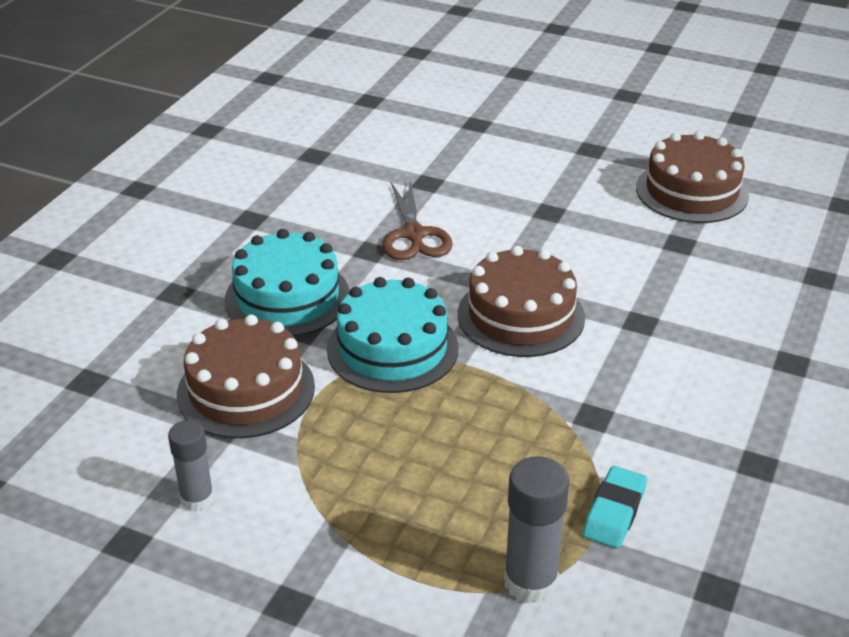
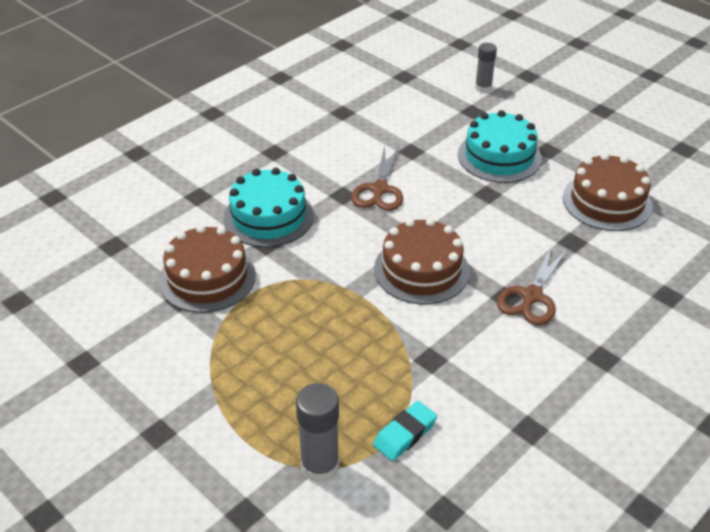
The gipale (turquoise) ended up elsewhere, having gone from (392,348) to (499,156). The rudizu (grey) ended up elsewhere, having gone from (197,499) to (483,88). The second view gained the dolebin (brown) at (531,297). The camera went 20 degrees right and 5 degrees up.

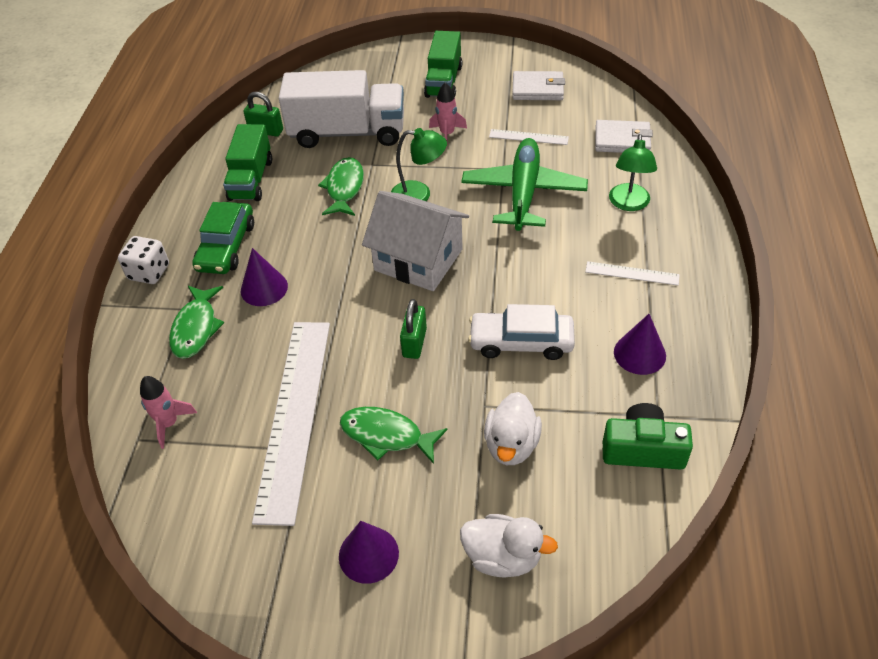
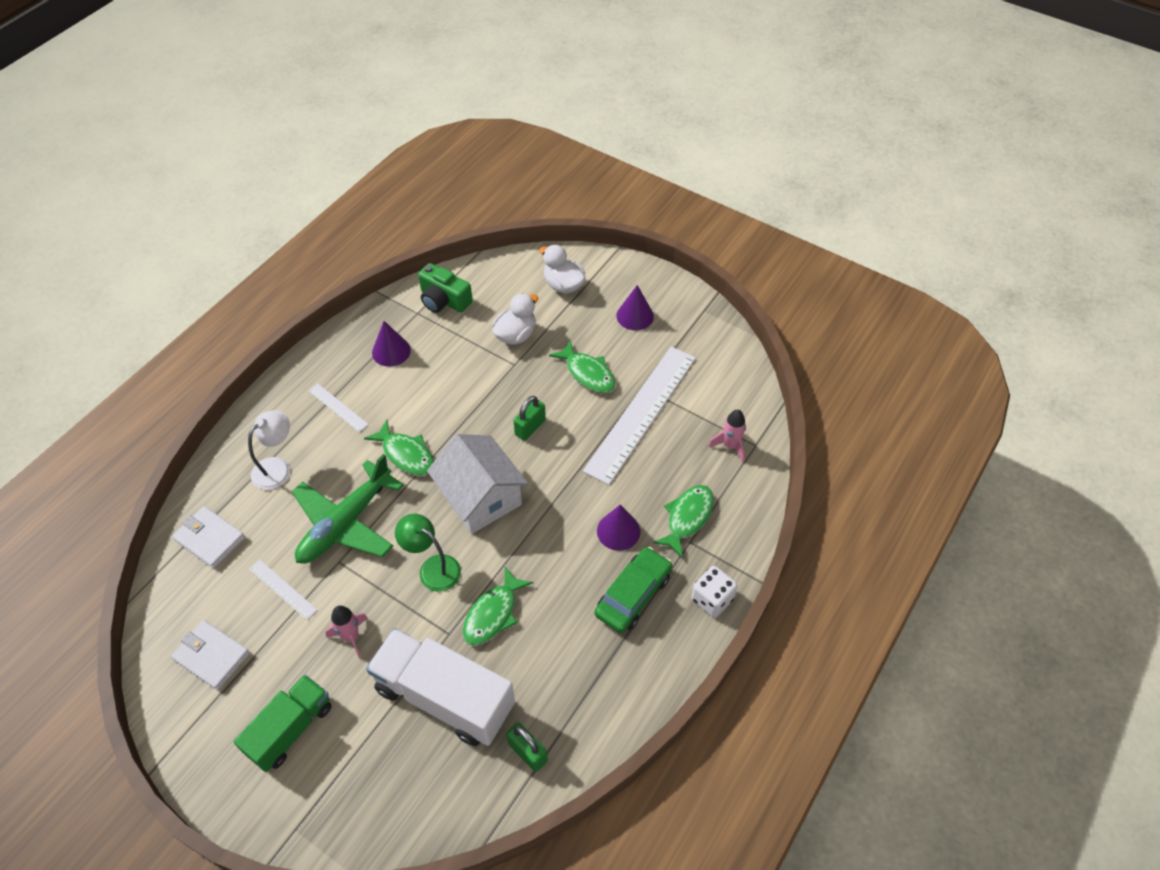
What was the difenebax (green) at (628,204) turned into the difenebax (white) at (277,467). The second view gained the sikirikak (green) at (406,454). The second view lost the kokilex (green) at (251,179). The second view lost the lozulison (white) at (521,342). The camera went 155 degrees left and 5 degrees up.

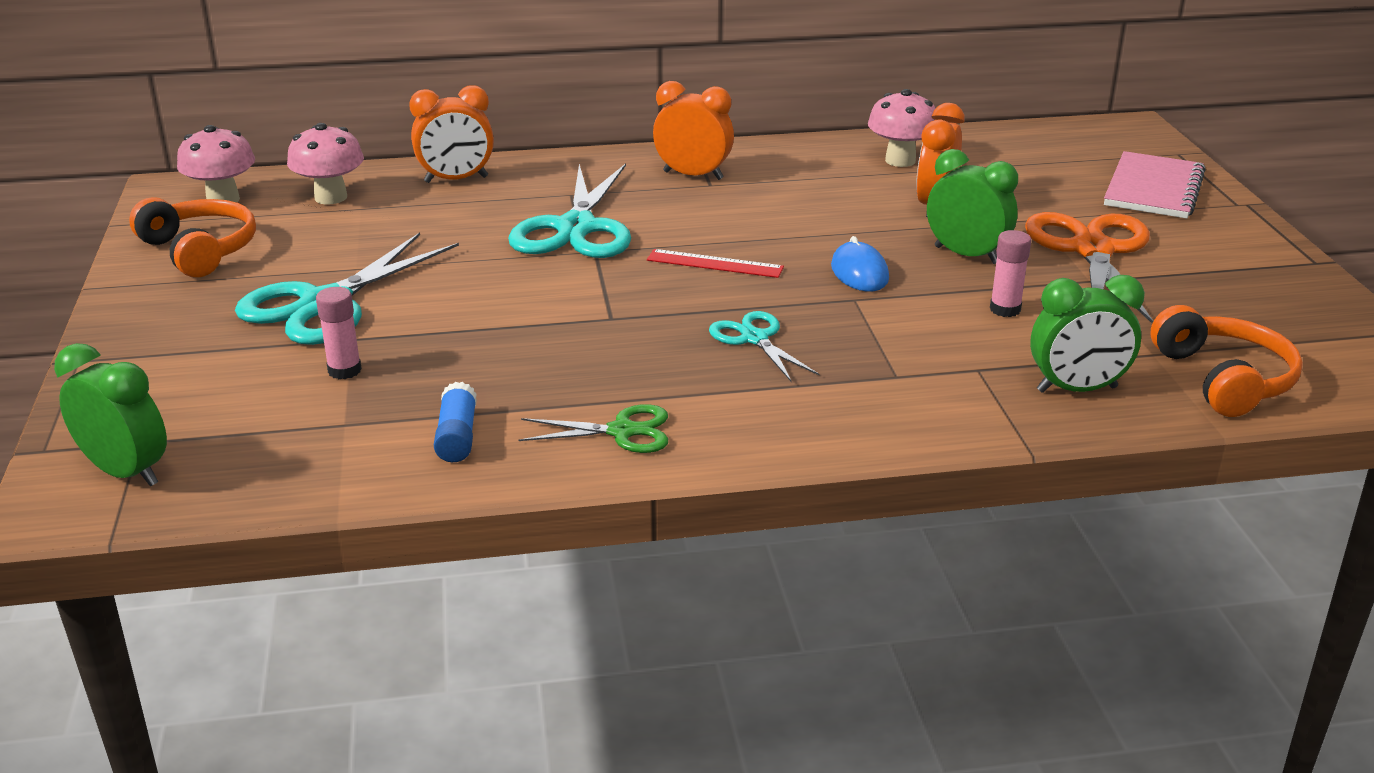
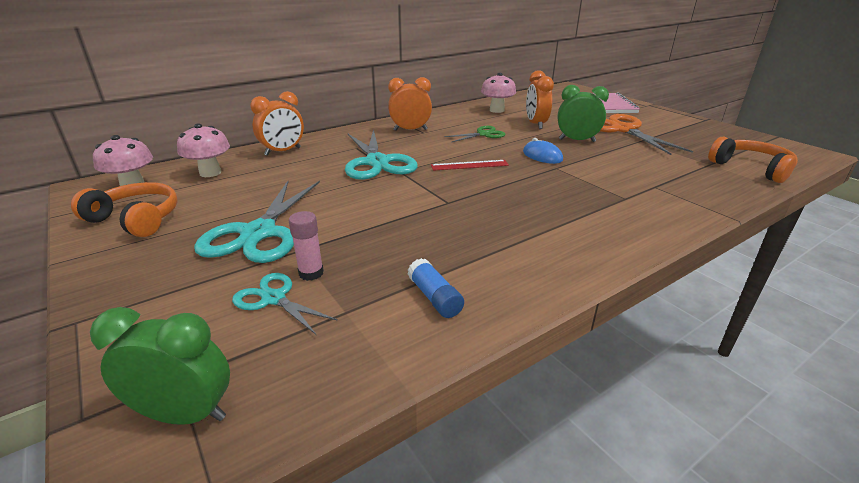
The dolebin (turquoise) ended up elsewhere, having gone from (754,338) to (274,298). The dolebin (green) ended up elsewhere, having gone from (622,431) to (483,134). The second view lost the rudizu (pink) at (1005,309). The second view lost the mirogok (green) at (1077,389). The camera went 25 degrees left and 0 degrees up.

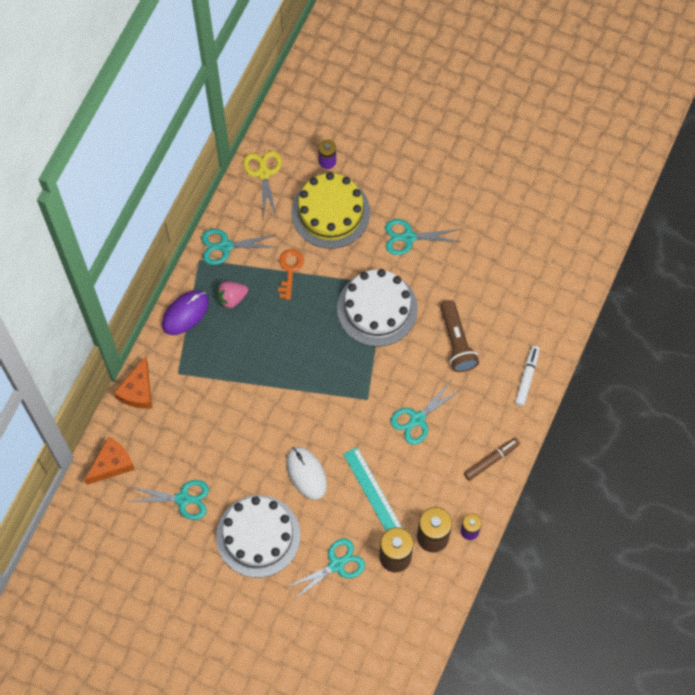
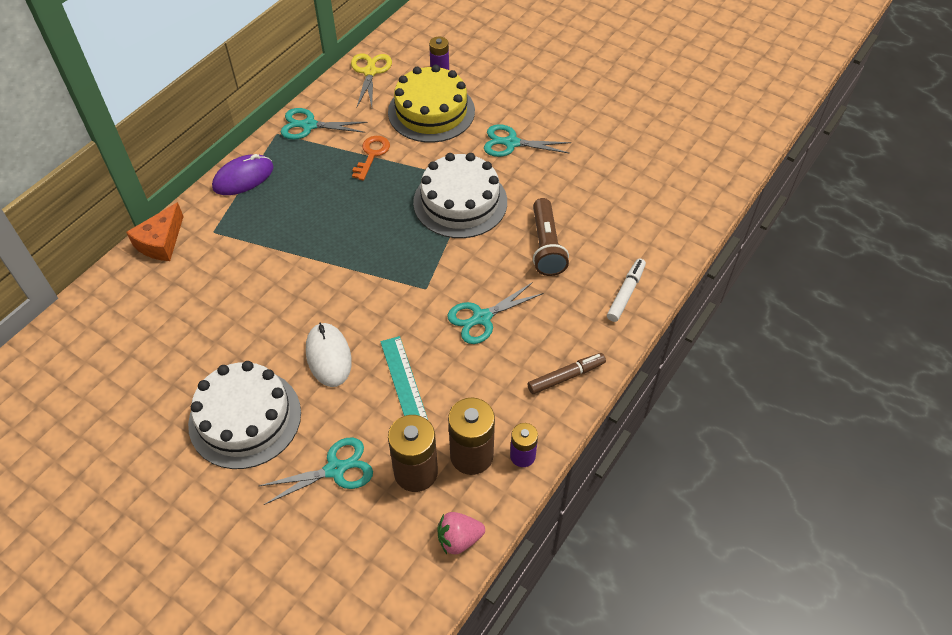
The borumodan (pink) ended up elsewhere, having gone from (232,298) to (459,539). The second view lost the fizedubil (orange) at (112,464). The second view lost the dolebin (turquoise) at (183,499). The camera went 10 degrees right and 15 degrees down.

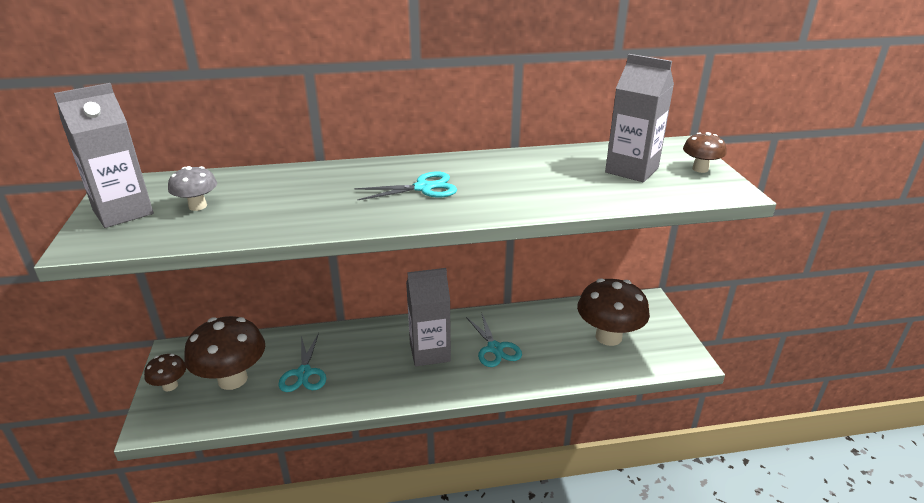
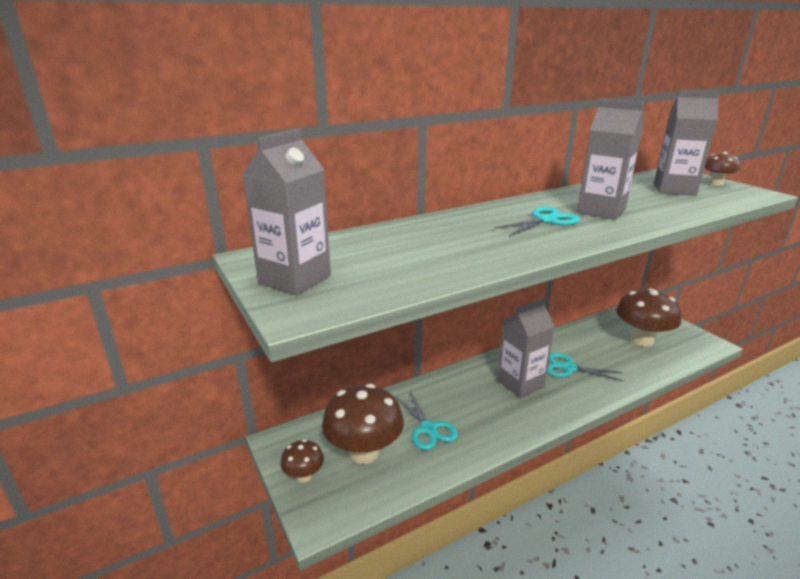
The dolebin (turquoise) at (495,348) ended up facing another way, 150 degrees clockwise from before. The second view gained the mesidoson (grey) at (601,211). The second view lost the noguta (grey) at (198,206). The camera went 20 degrees left and 5 degrees down.

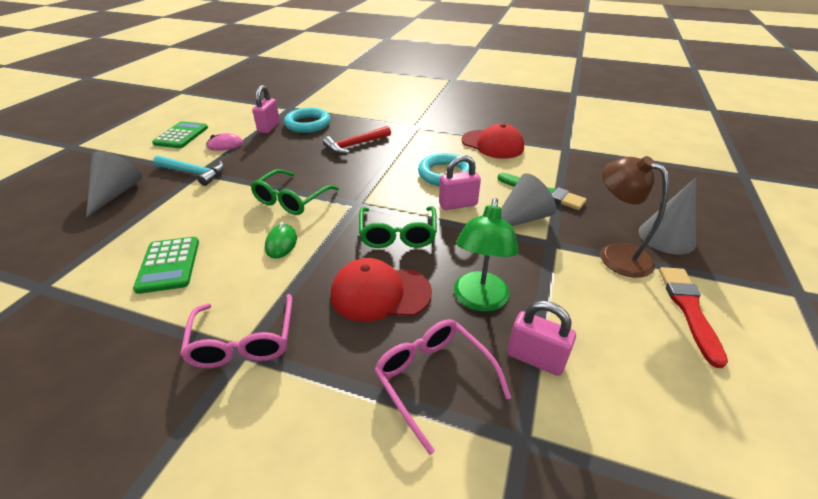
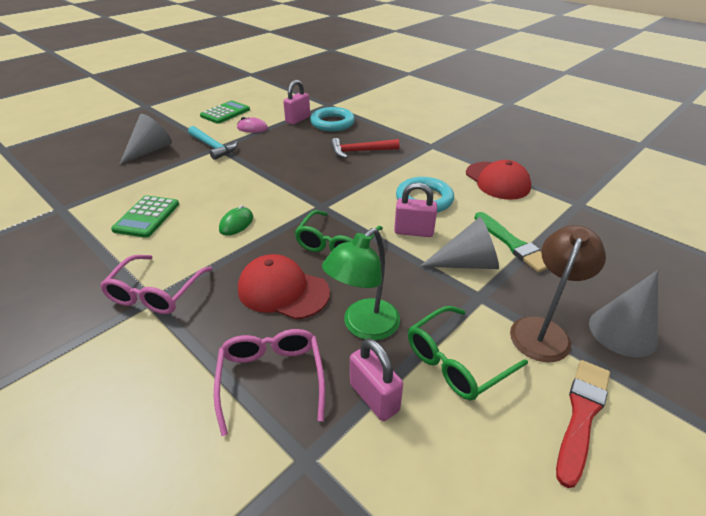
The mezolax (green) ended up elsewhere, having gone from (291,200) to (456,361). The difenebax (brown) at (615,254) ended up facing another way, 45 degrees clockwise from before. The camera went 25 degrees right and 0 degrees up.

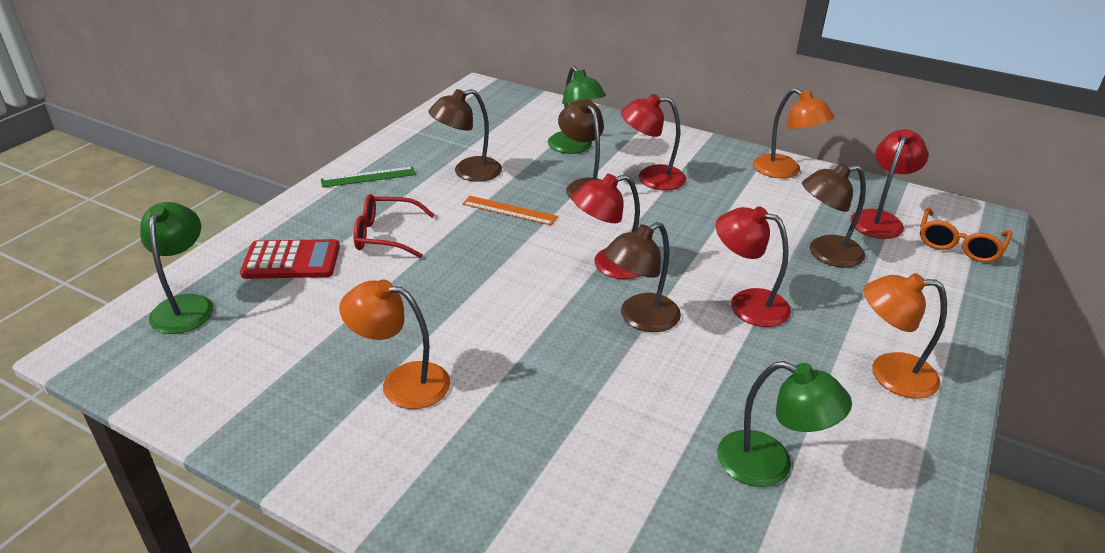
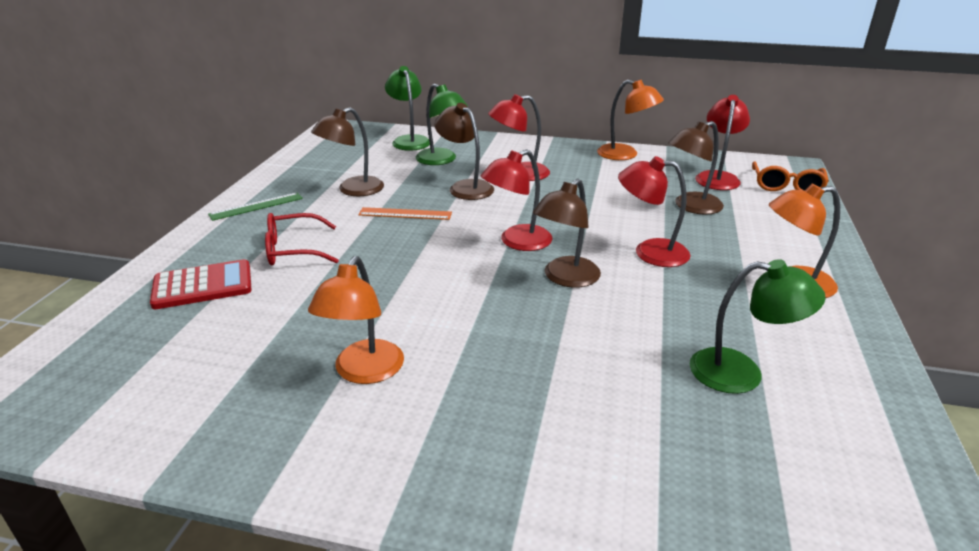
The difenebax (orange) at (402,383) ended up facing another way, 75 degrees counterclockwise from before. The difenebax (green) ended up elsewhere, having gone from (186,305) to (409,140). The camera went 15 degrees left and 5 degrees down.

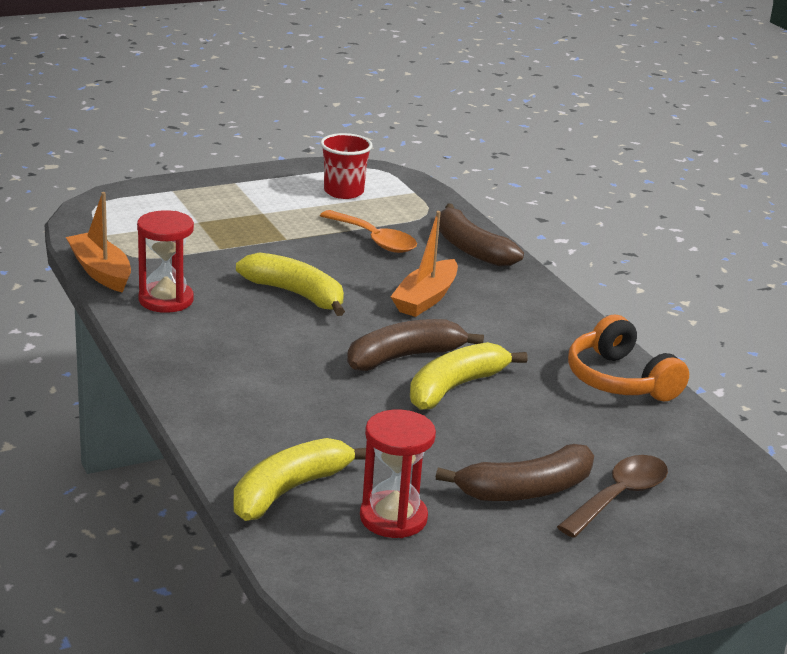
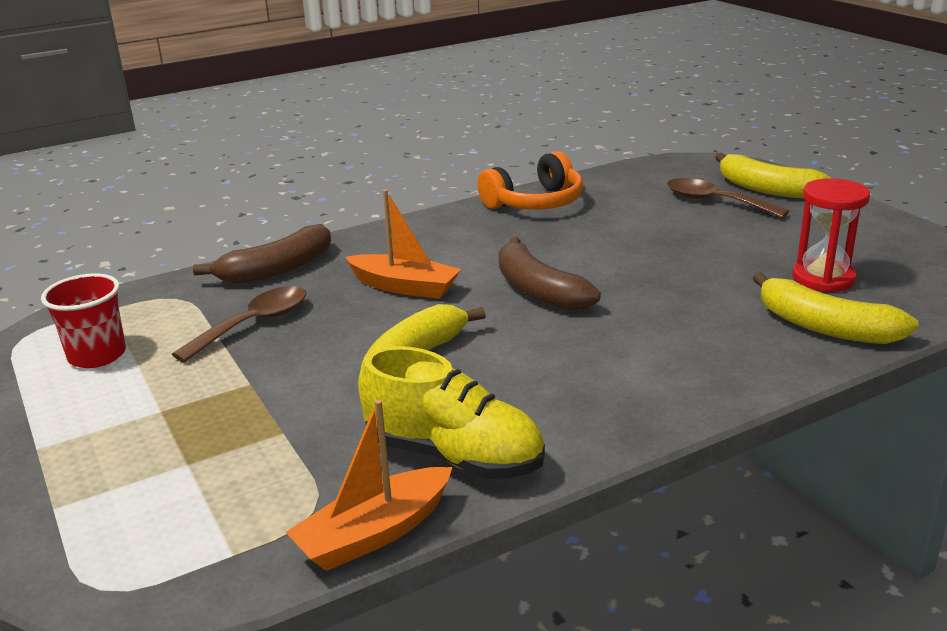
What was the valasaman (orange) at (374,240) turned into the valasaman (brown) at (254,324). Where the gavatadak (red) stood at (166,300), the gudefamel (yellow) came to stand at (454,456). The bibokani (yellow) ended up elsewhere, having gone from (455,387) to (767,189). The second view lost the bibokani (brown) at (526,490). The camera went 90 degrees left and 0 degrees up.

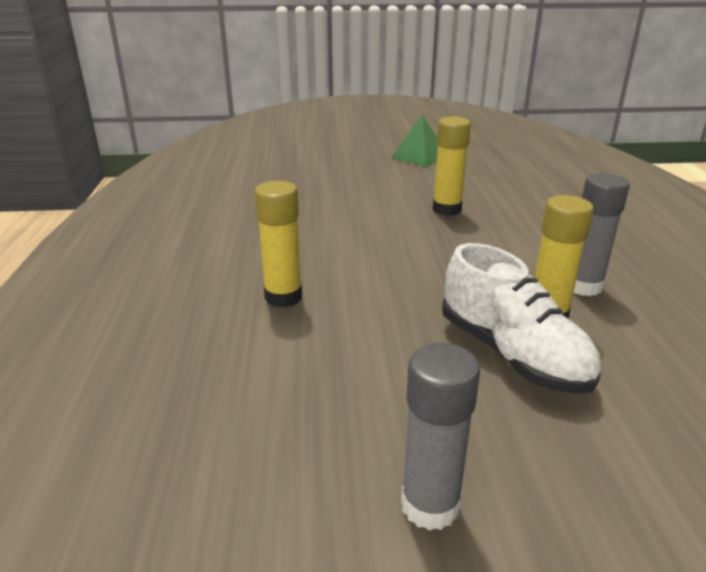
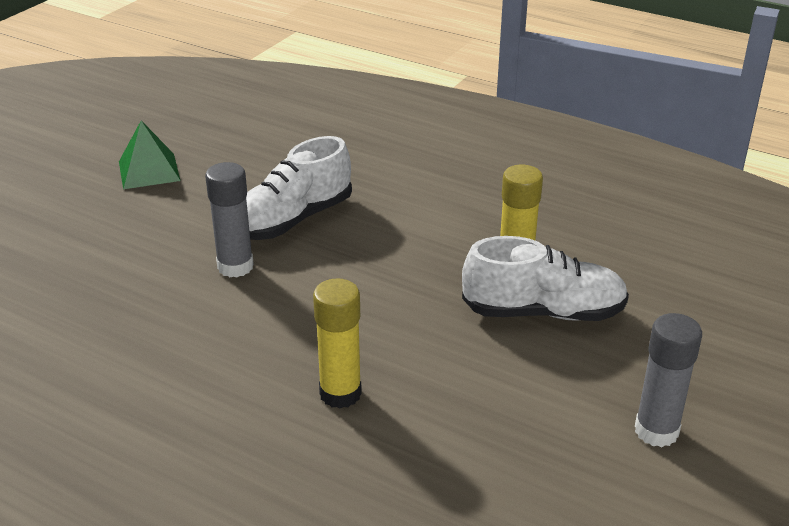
The rudizu (grey) ended up elsewhere, having gone from (583,286) to (235,266). Where the rudizu (yellow) stood at (446,209), the gudefamel (white) came to stand at (292,220). The camera went 55 degrees left and 5 degrees up.

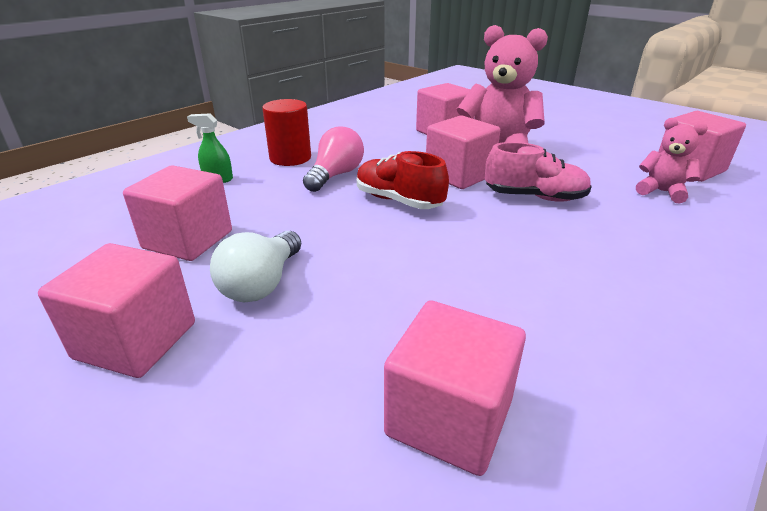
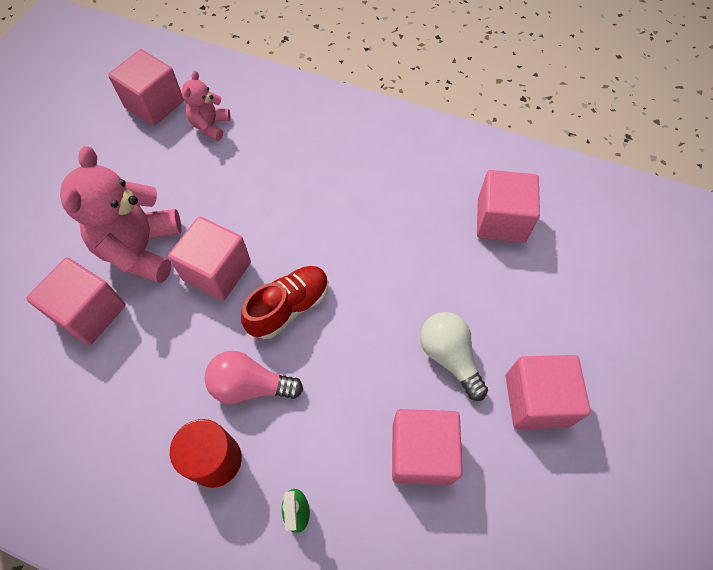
The gudefamel (red) at (398,201) ended up facing another way, 150 degrees counterclockwise from before. The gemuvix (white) at (262,284) ended up facing another way, 120 degrees counterclockwise from before. The second view lost the gudefamel (pink) at (534,197). The camera went 110 degrees left and 30 degrees up.

